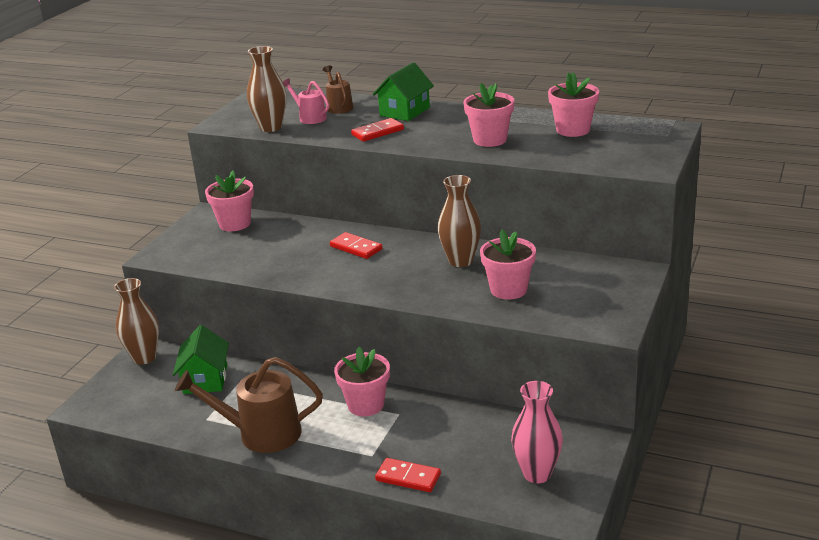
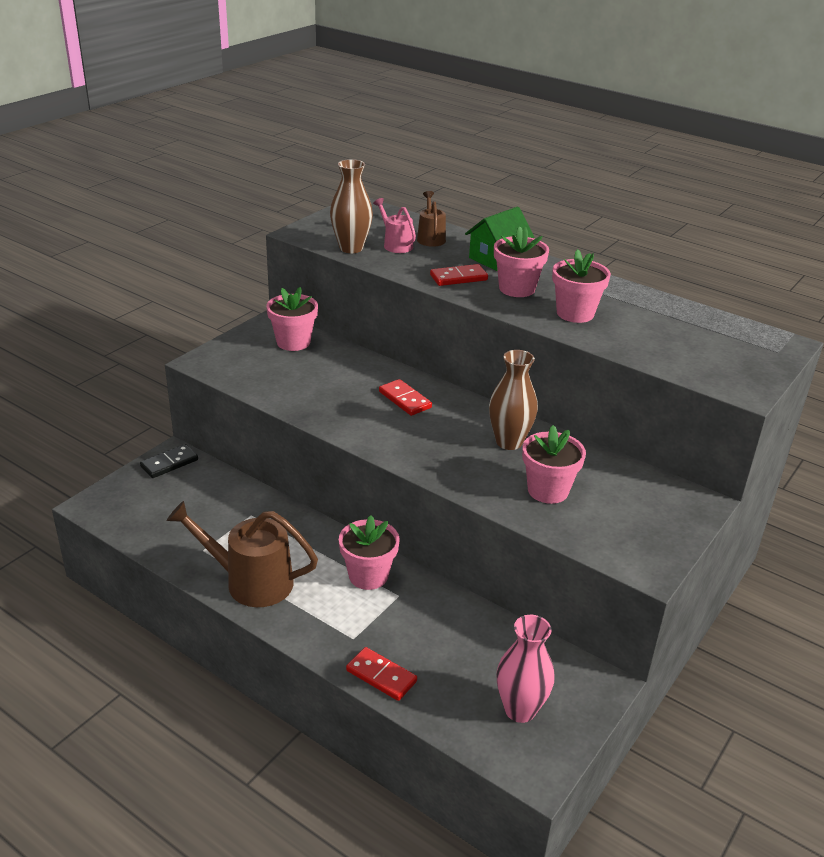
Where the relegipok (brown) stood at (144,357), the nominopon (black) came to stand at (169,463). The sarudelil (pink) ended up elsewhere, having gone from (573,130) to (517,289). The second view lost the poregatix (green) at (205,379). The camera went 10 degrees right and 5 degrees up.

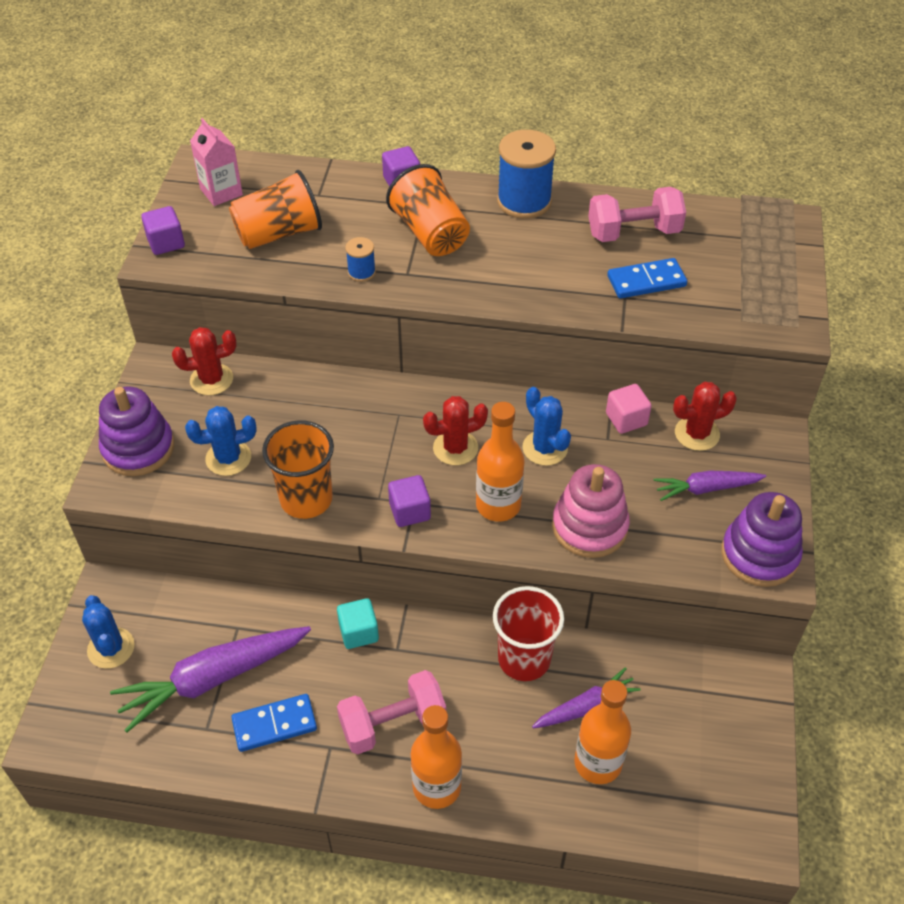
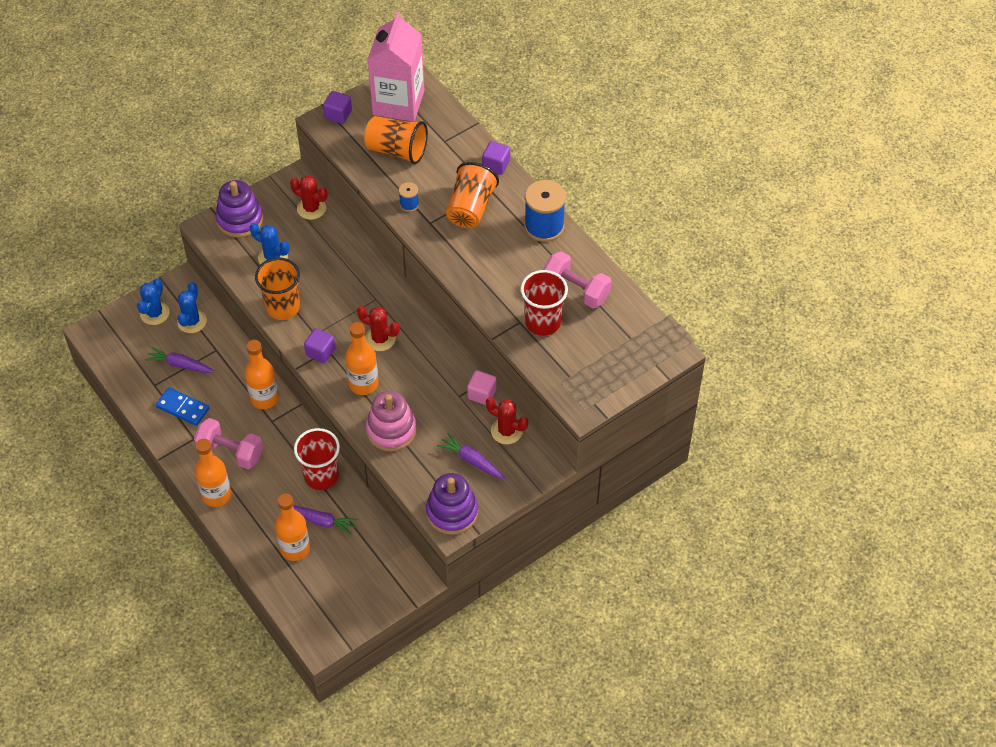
The size of the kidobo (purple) at (213,679) changed by a factor of 0.57. The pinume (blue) ended up elsewhere, having gone from (545,448) to (192,321). Where the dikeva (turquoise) stood at (358,632), the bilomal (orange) came to stand at (264,398). The size of the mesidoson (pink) at (221,192) changed by a factor of 1.92. Where the nominopon (blue) stood at (646,281), the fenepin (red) came to stand at (543,322). The camera went 45 degrees right and 5 degrees up.

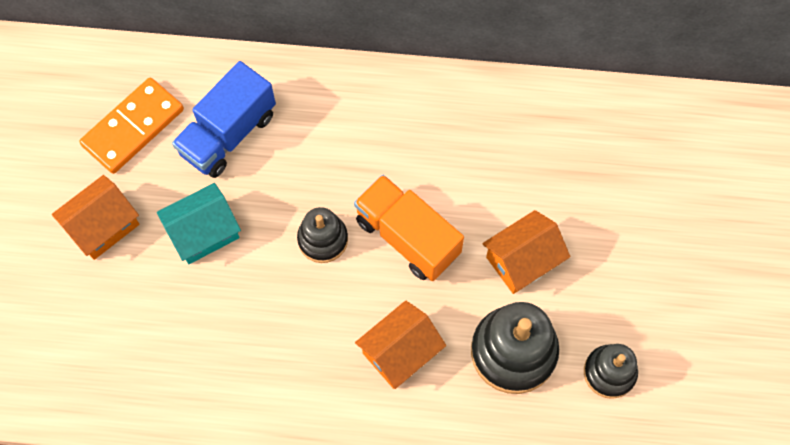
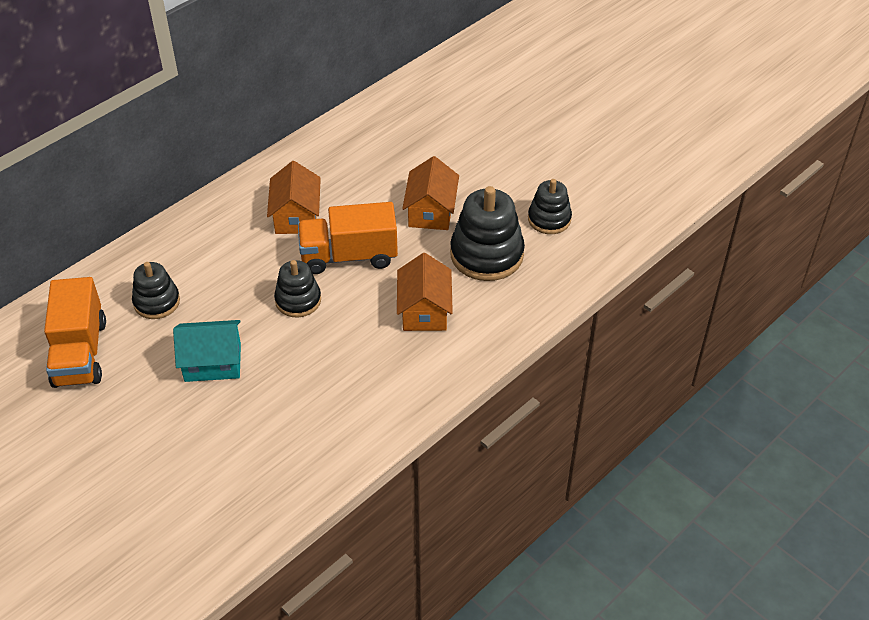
Where the nominopon (orange) stood at (133,127), the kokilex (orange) came to stand at (80,353). Where the kokilex (blue) stood at (228,134), the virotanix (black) came to stand at (157,302). The poregatix (turquoise) at (204,232) ended up facing another way, 75 degrees clockwise from before. The poregatix (orange) ended up elsewhere, having gone from (103,226) to (296,216). The camera went 50 degrees left and 20 degrees down.

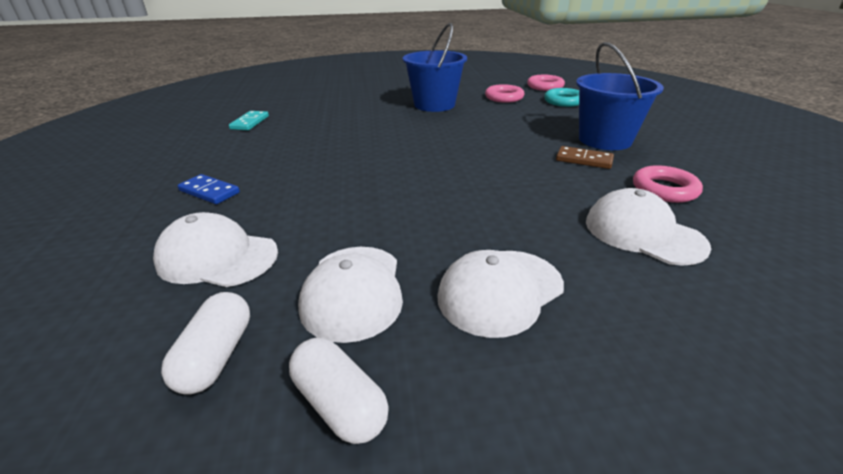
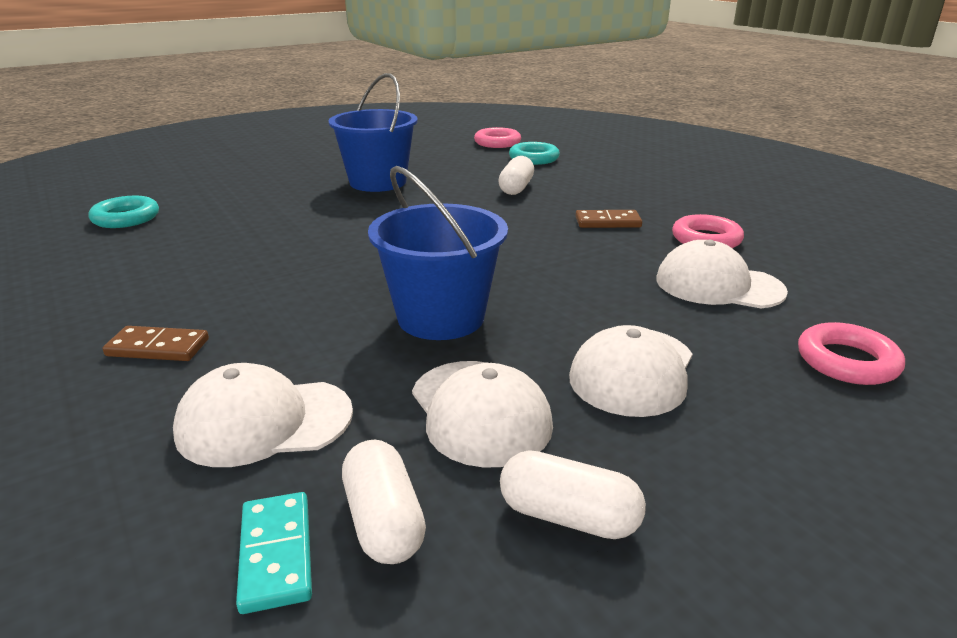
The second view gained the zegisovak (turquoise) at (126,218). What was the nominopon (blue) at (209,192) turned into the nominopon (brown) at (158,348). The nominopon (turquoise) ended up elsewhere, having gone from (250,122) to (276,554). The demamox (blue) ended up elsewhere, having gone from (604,140) to (441,317). The second view gained the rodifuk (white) at (516,188). The zegisovak (pink) ended up elsewhere, having gone from (504,97) to (847,361). The camera went 25 degrees left and 5 degrees down.

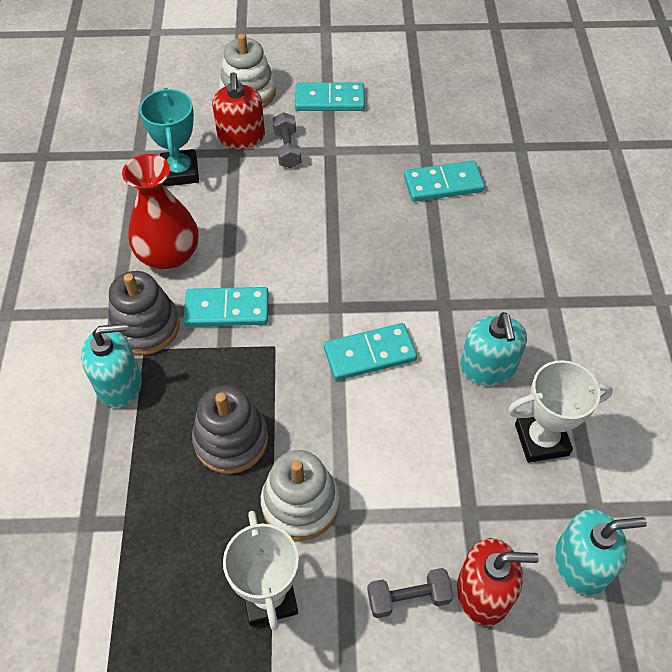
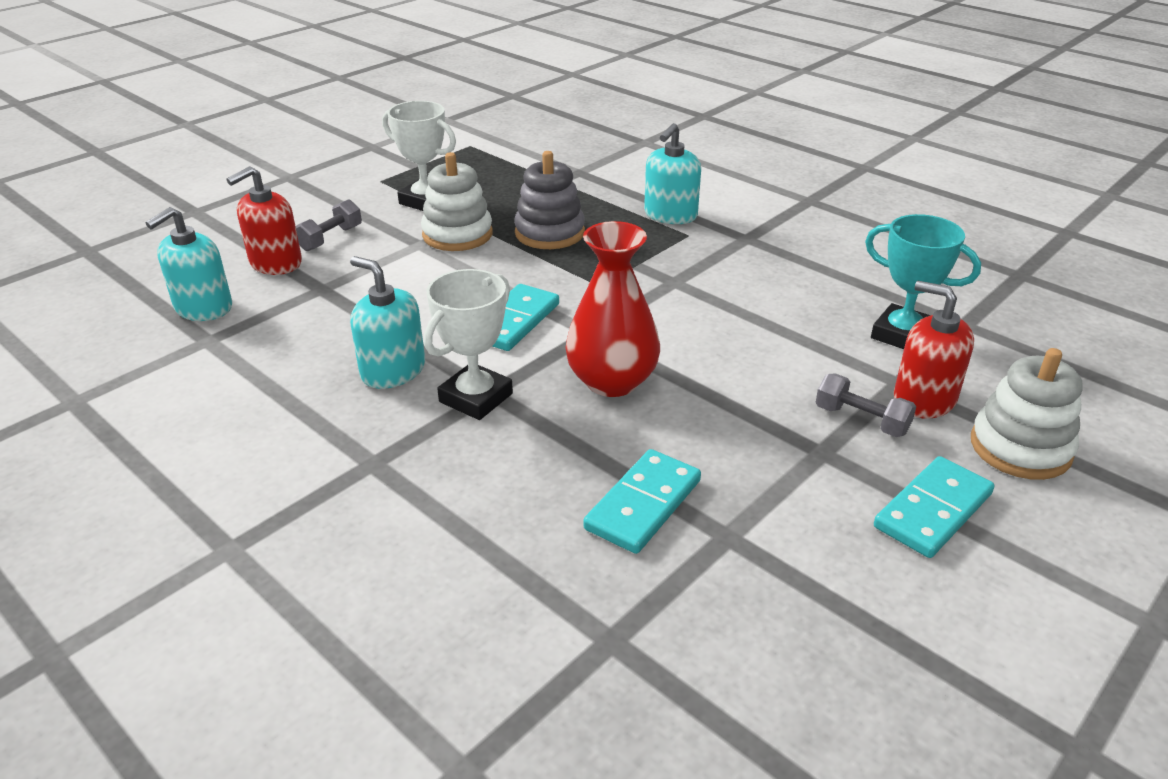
The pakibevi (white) ended up elsewhere, having gone from (541,439) to (476,398). The relegipok (red) ended up elsewhere, having gone from (168,255) to (612,381). The second view lost the virotanix (grey) at (145,327). The second view lost the nominopon (turquoise) at (227,309). The camera went 135 degrees right and 20 degrees down.

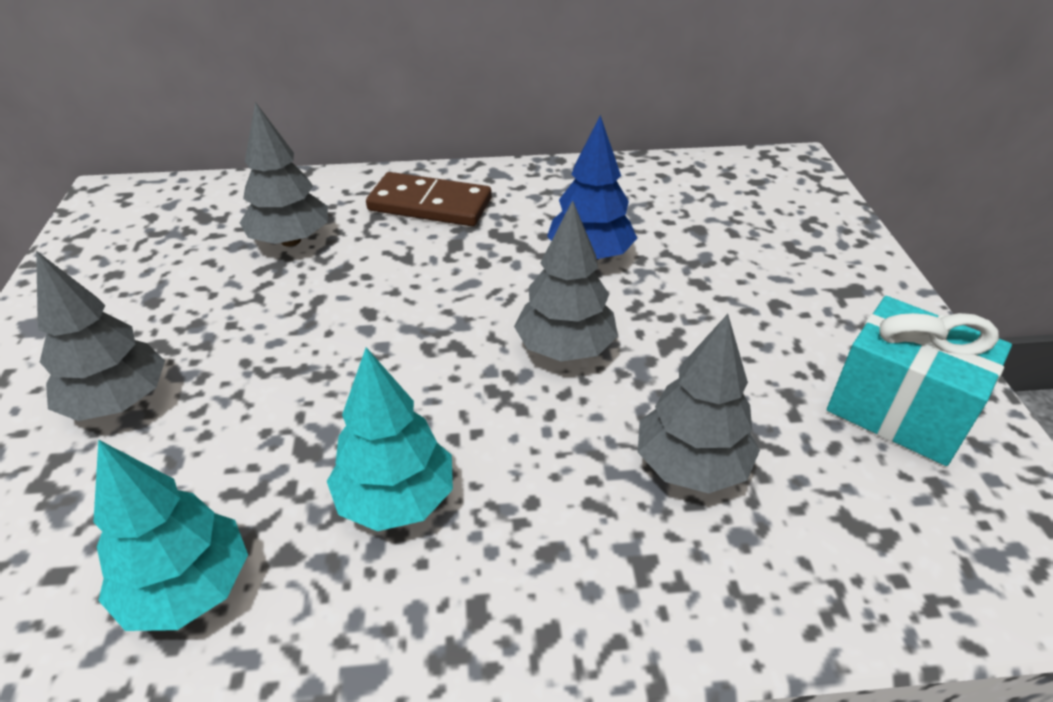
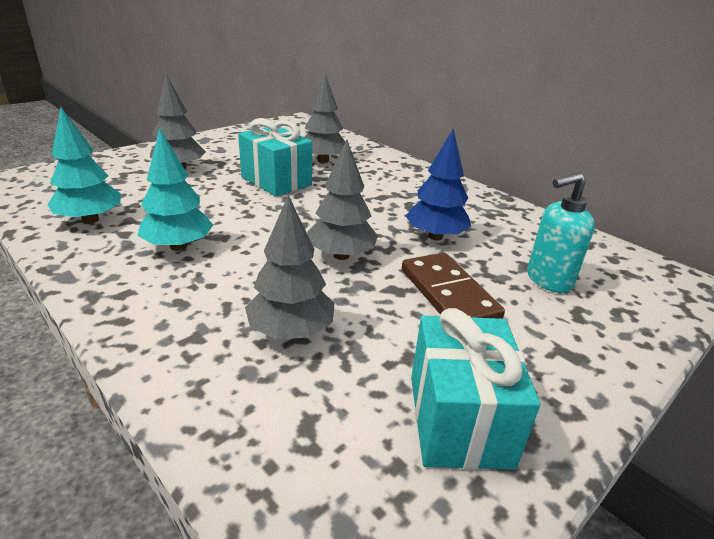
The second view gained the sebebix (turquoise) at (276,181). The nominopon (brown) ended up elsewhere, having gone from (430,204) to (448,294). The second view gained the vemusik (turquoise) at (548,280). The camera went 50 degrees right and 10 degrees down.

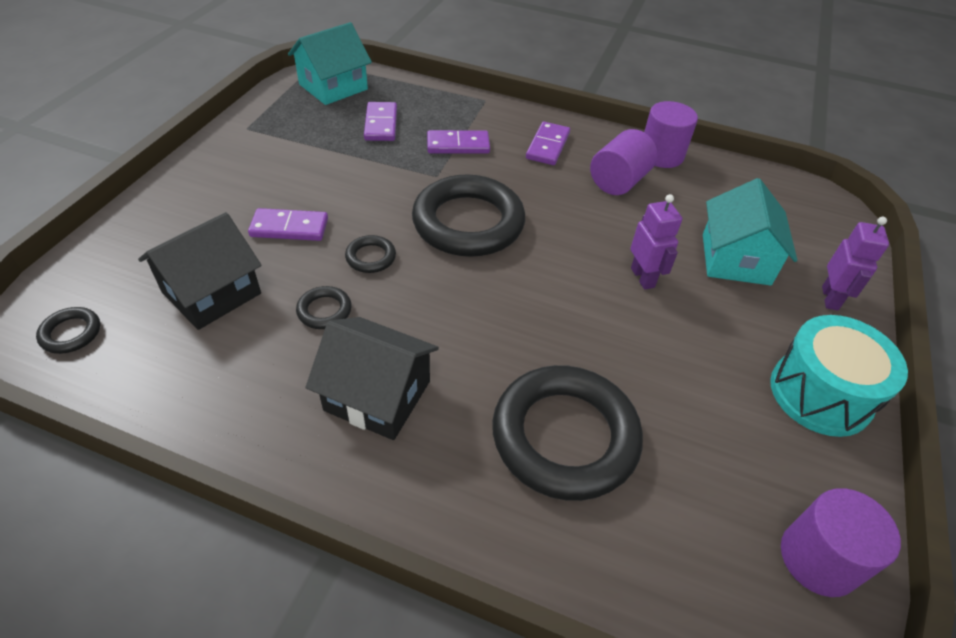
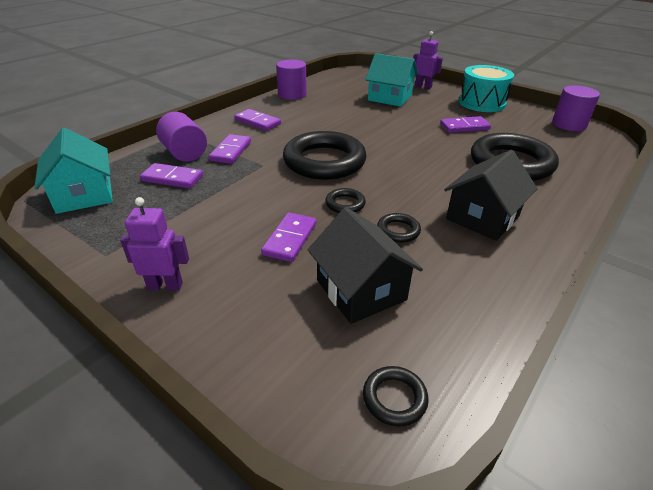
The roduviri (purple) ended up elsewhere, having gone from (643,277) to (165,285). The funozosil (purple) ended up elsewhere, having gone from (618,181) to (185,153). The second view gained the nominopon (purple) at (464,127). The camera went 70 degrees left and 10 degrees down.

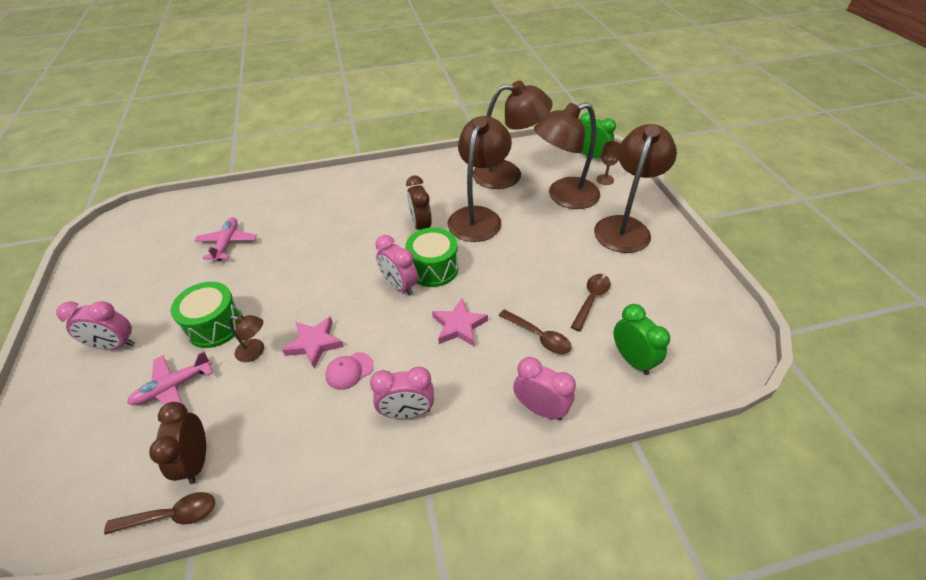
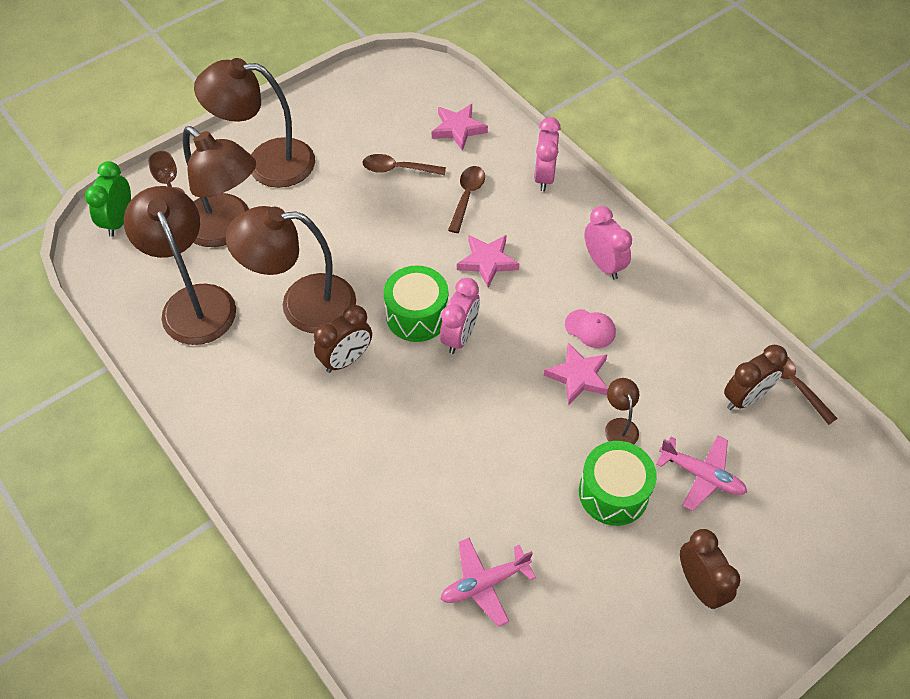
Where the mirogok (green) stood at (632,359), the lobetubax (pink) came to stand at (458,129). What was the mirogok (pink) at (115,345) turned into the mirogok (brown) at (699,585). The camera went 115 degrees left and 10 degrees up.

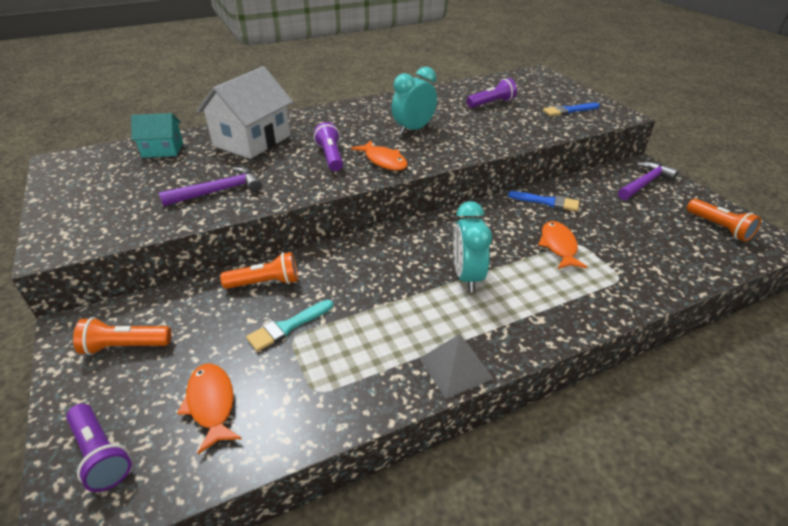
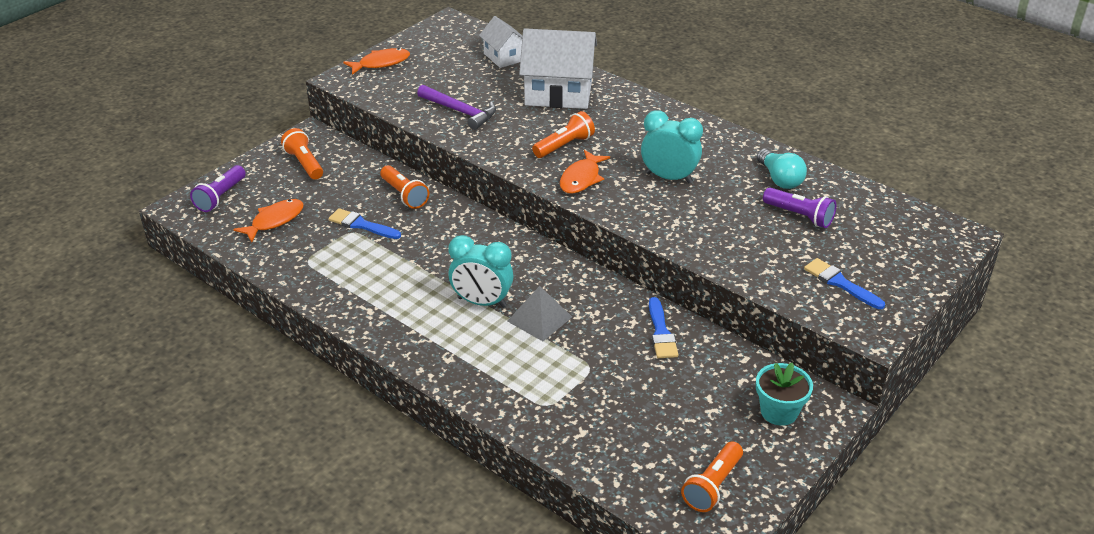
What was the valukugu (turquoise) at (287,327) turned into the valukugu (blue) at (361,225). The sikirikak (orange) ended up elsewhere, having gone from (558,246) to (381,63). The mirogok (turquoise) at (467,277) ended up facing another way, 135 degrees counterclockwise from before. What was the poregatix (turquoise) at (163,150) turned into the poregatix (white) at (504,57). The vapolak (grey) ended up elsewhere, having gone from (455,368) to (539,319). What was the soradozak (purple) at (331,157) turned into the soradozak (orange) at (564,146). Where the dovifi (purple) stood at (644,183), the sarudelil (turquoise) came to stand at (779,412). The second view gained the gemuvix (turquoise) at (780,179). The camera went 65 degrees right and 0 degrees up.

